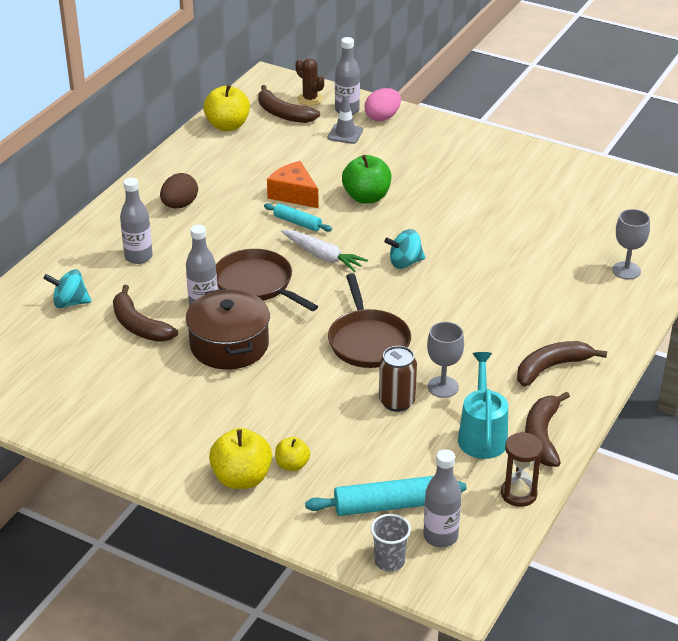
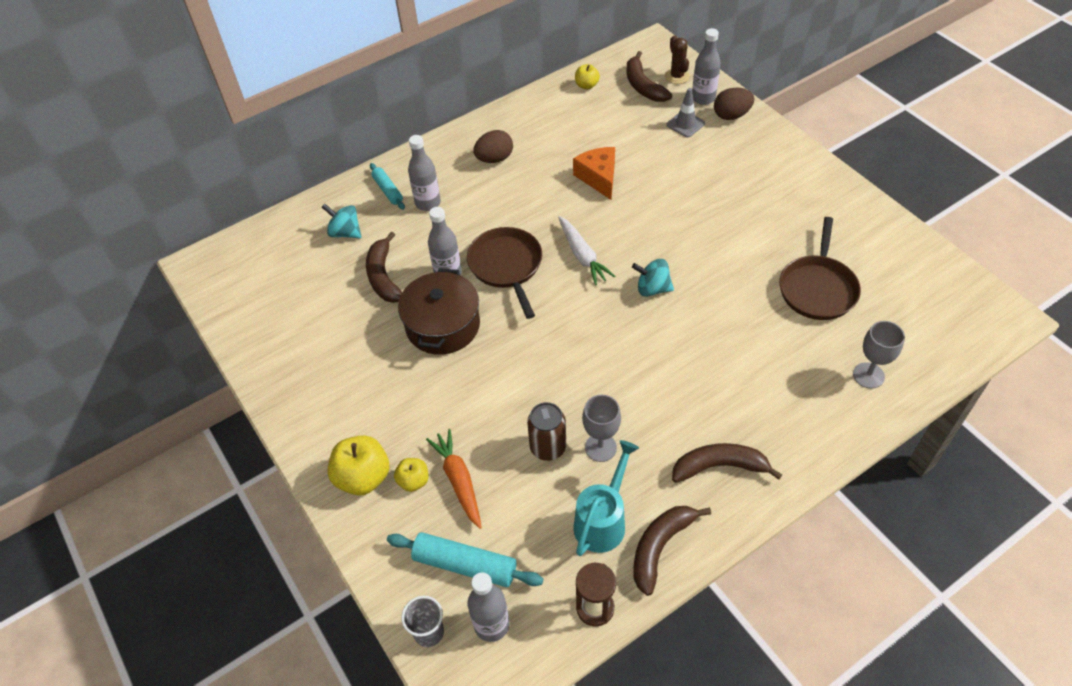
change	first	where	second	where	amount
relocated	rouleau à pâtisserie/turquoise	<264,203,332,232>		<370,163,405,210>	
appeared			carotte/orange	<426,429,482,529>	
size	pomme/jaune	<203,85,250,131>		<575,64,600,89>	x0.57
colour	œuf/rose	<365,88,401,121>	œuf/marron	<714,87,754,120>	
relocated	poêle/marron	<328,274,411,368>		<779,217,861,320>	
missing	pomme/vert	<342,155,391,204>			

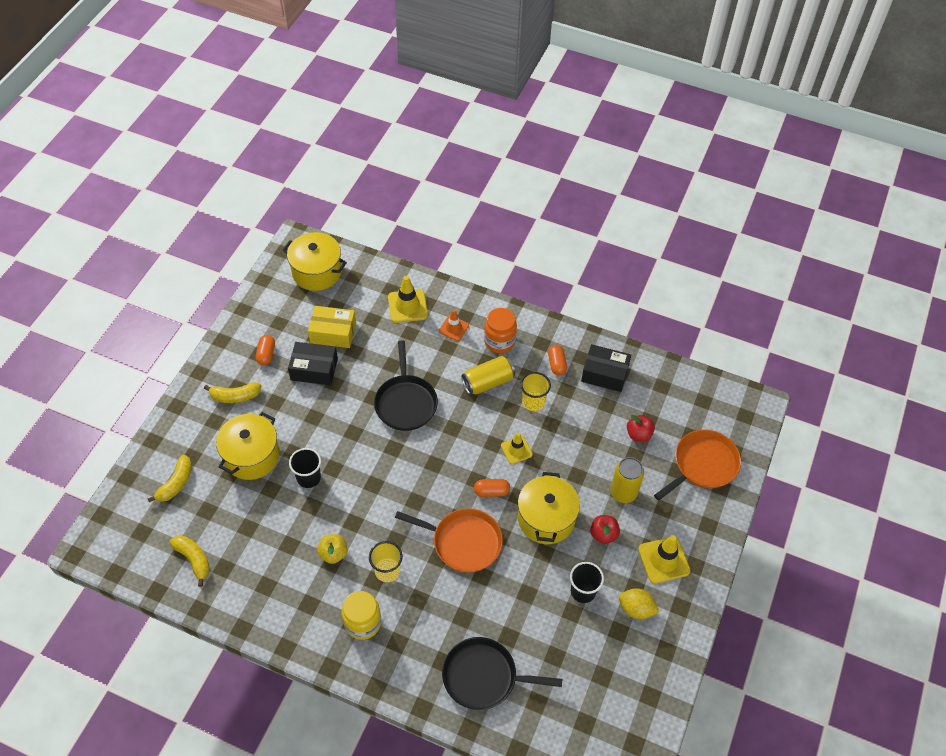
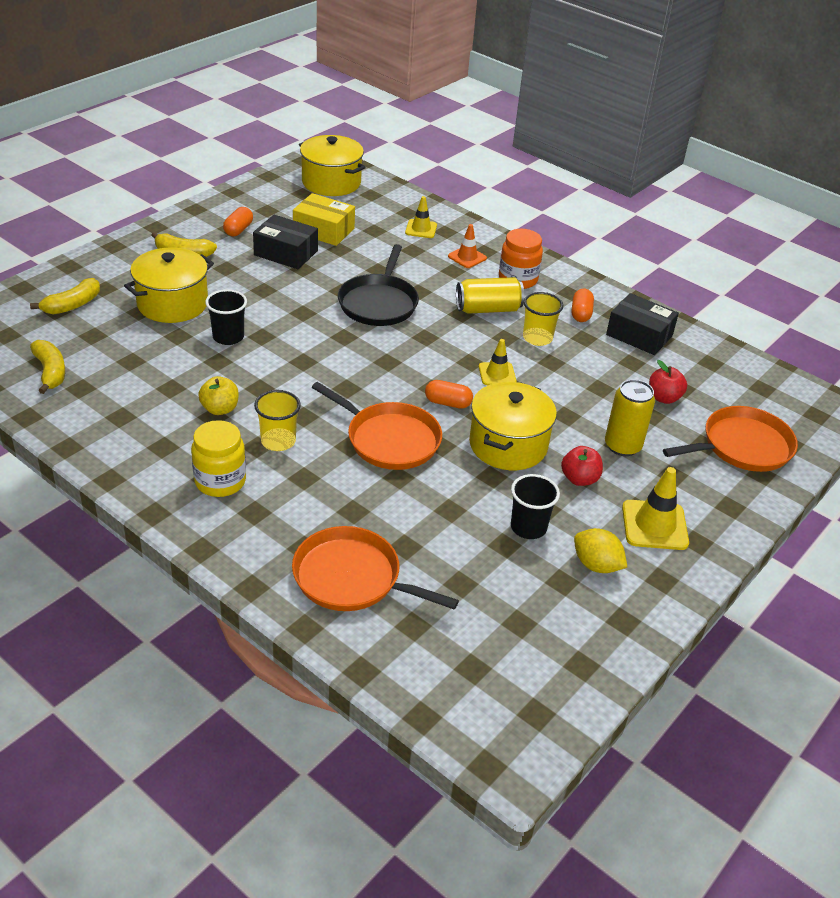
change	first	where	second	where	amount
colour	poêle/noir	<442,637,562,710>	poêle/orange	<292,526,459,611>	
size	cône de chantier/jaune	<388,276,428,323>		<405,196,437,238>	x0.64

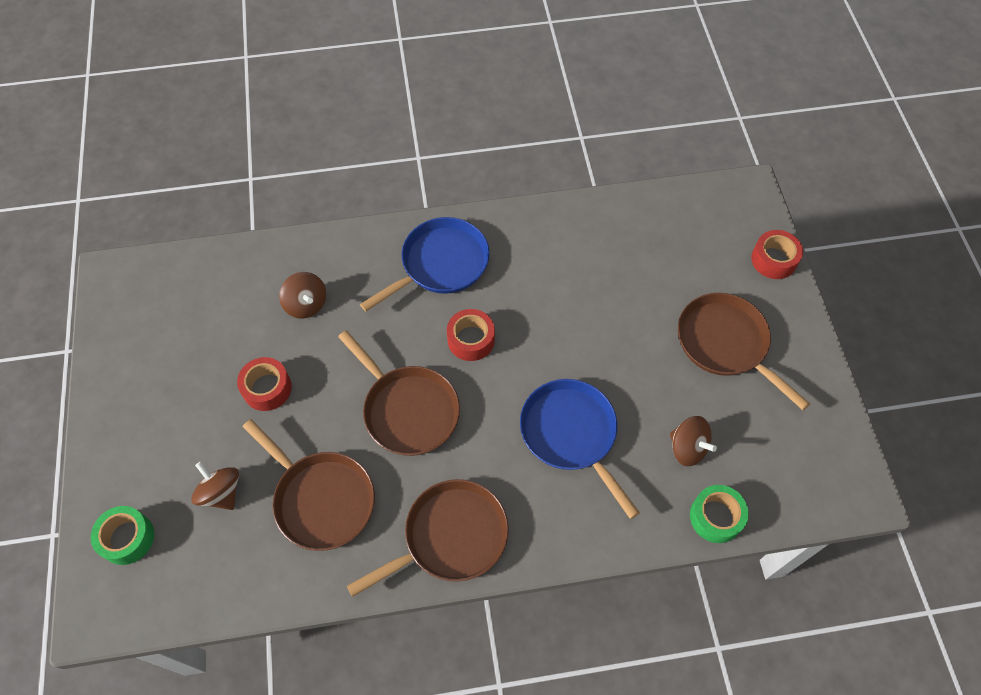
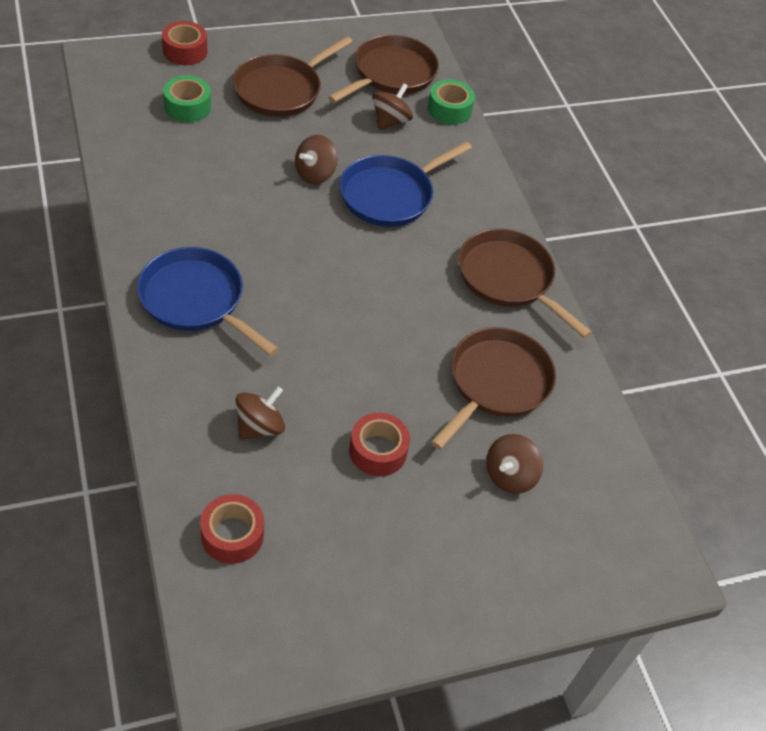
change	first	where	second	where	amount
relocated	ruban adhésif/vert	<91,506,154,565>		<163,75,211,123>	
relocated	ruban adhésif/rouge	<447,309,495,361>		<200,494,264,564>	
appeared			toupie/marron	<295,135,338,184>	
relocated	poêle/marron	<338,330,460,456>		<328,35,439,103>	

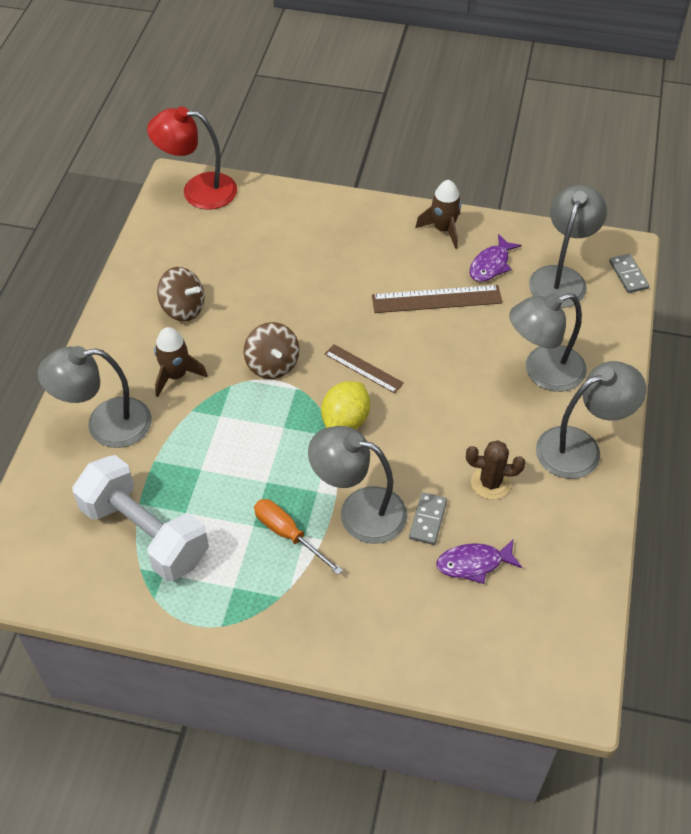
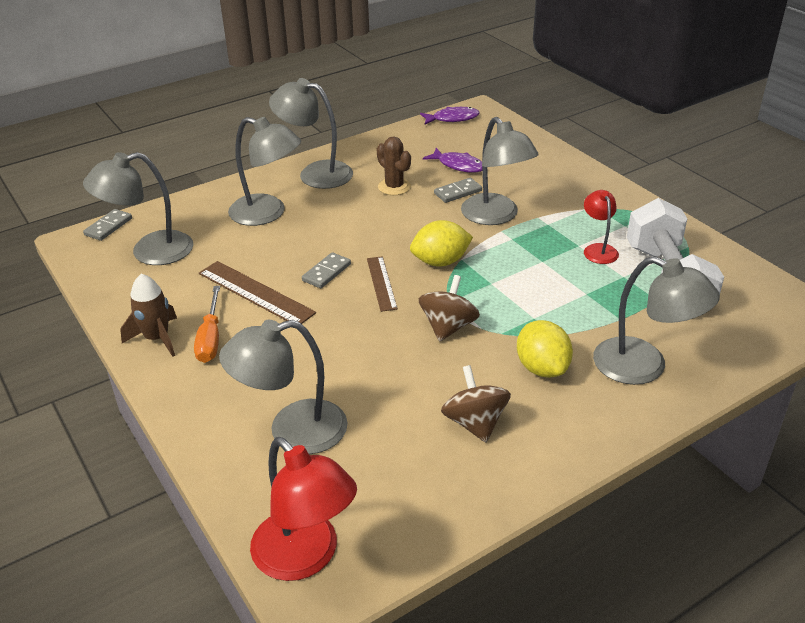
change	first	where	second	where	amount
relocated	tournevis/orange	<254,499,343,575>		<194,286,220,363>	
appeared			lampe/gris	<219,320,348,455>	
appeared			domino/gris	<302,252,351,288>	
relocated	poisson/violet	<470,234,522,282>		<420,107,479,124>	
exchanged	fusée/marron	<154,327,208,397>	citron/jaune	<517,320,573,378>	
appeared			lampe/rouge	<584,190,619,264>	

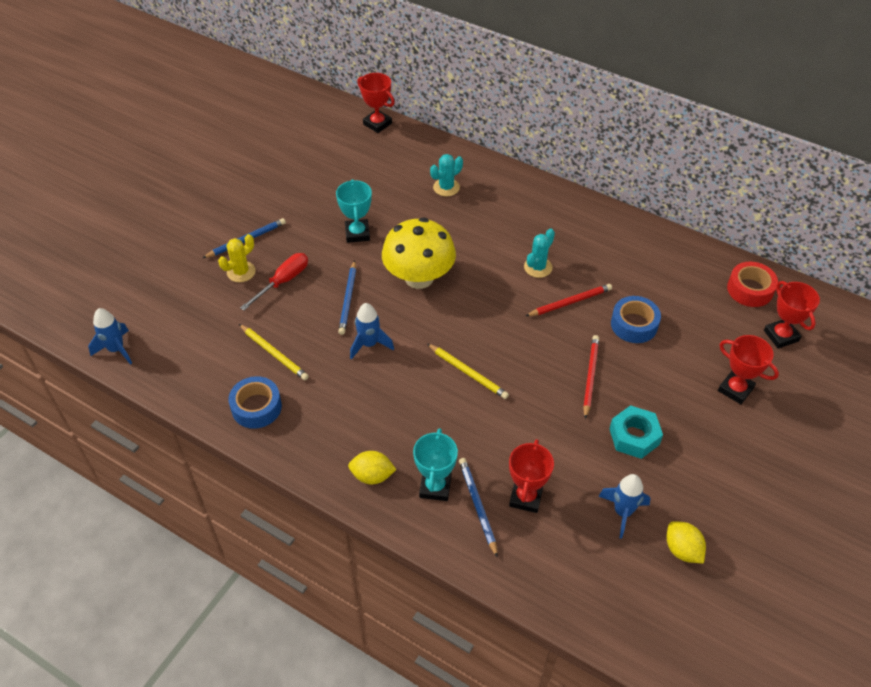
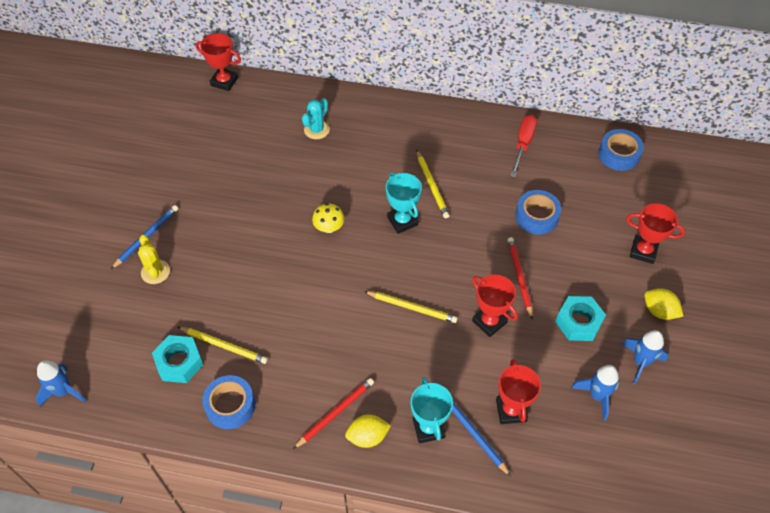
change	first	where	second	where	amount
spun	cactus/jaune	<218,234,256,282>		<138,235,170,284>	45 degrees counterclockwise
appeared			écrou/turquoise	<152,335,203,383>	
relocated	crayon/rouge	<526,284,612,316>		<293,378,374,449>	
size	champignon/jaune	<382,217,456,289>		<312,203,345,233>	x0.45
relocated	trophée/turquoise	<336,179,372,243>		<386,173,422,234>	
exchanged	cactus/turquoise	<524,228,555,278>	crayon/jaune	<416,150,449,219>	
relocated	trophée/rouge	<764,281,820,349>		<472,275,518,337>	
relocated	tournevis/rouge	<240,253,308,310>		<510,115,537,177>	
colour	ruban adhésif/rouge	<727,262,778,307>	ruban adhésif/bleu	<599,129,644,171>	
relocated	fusée/bleu	<350,303,394,360>		<622,330,668,384>	
relocated	citron/jaune	<667,521,706,563>		<644,288,683,320>	
missing	crayon/bleu	<338,260,356,335>			

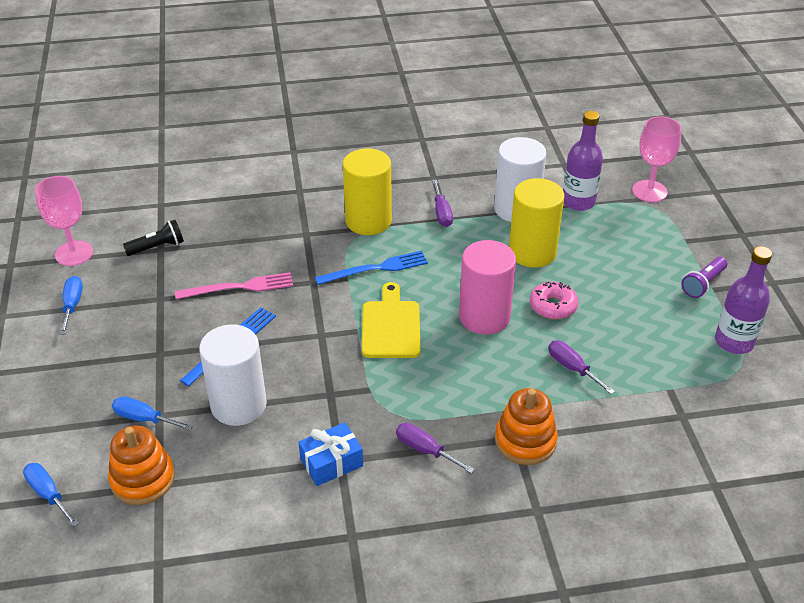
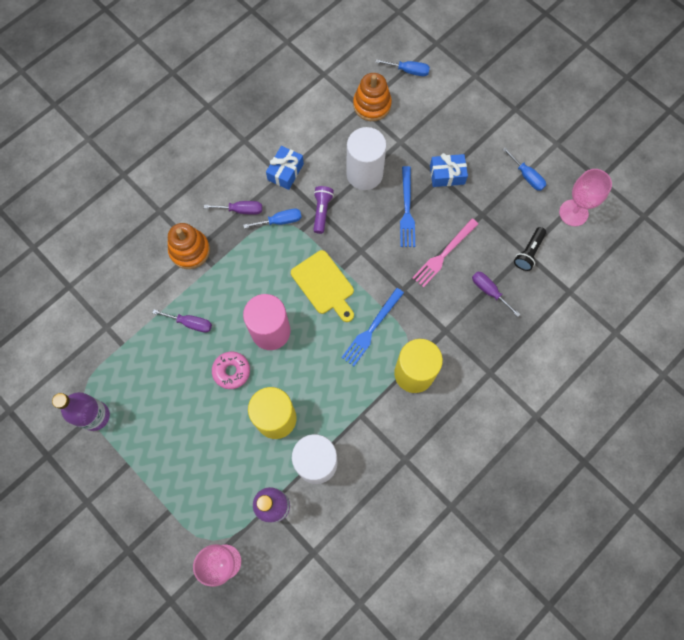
change	first	where	second	where	amount
relocated	tournevis/bleu	<112,396,193,430>		<243,209,302,228>	
relocated	lampe de poche/violet	<681,257,727,298>		<313,186,334,234>	
appeared			cadeau/bleu	<430,153,468,187>	
relocated	tournevis/violet	<432,180,453,227>		<472,271,520,317>	

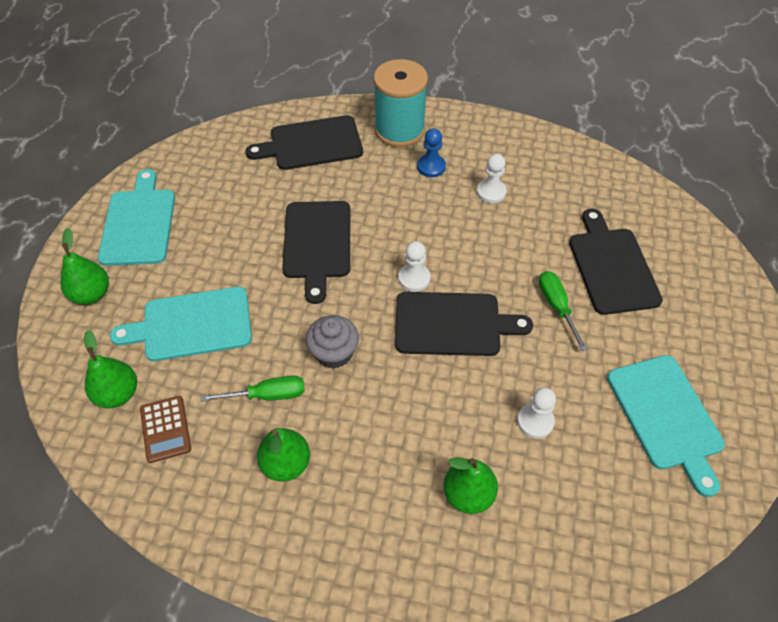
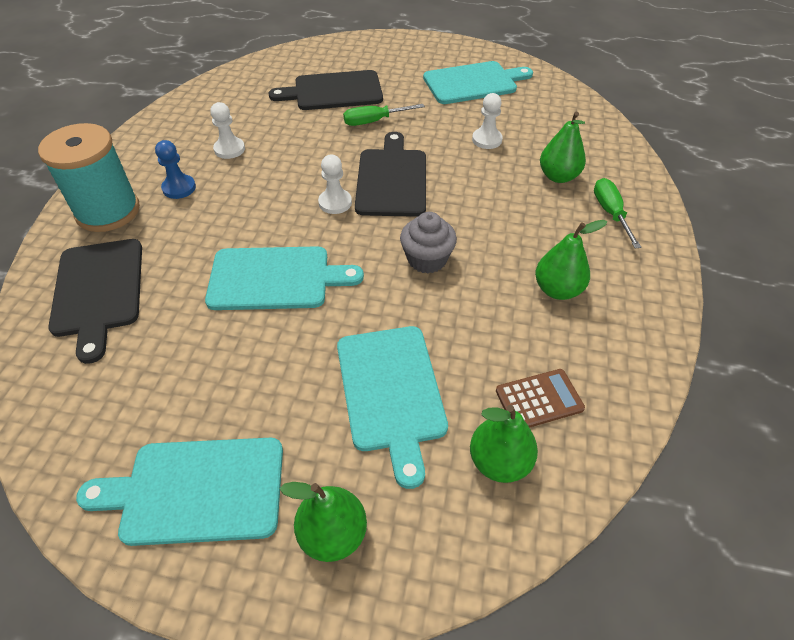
change	first	where	second	where	amount
colour	planche à découper/noir	<282,201,350,304>	planche à découper/turquoise	<205,246,364,310>	
relocated	tournevis/vert	<201,376,304,402>		<594,178,641,248>	

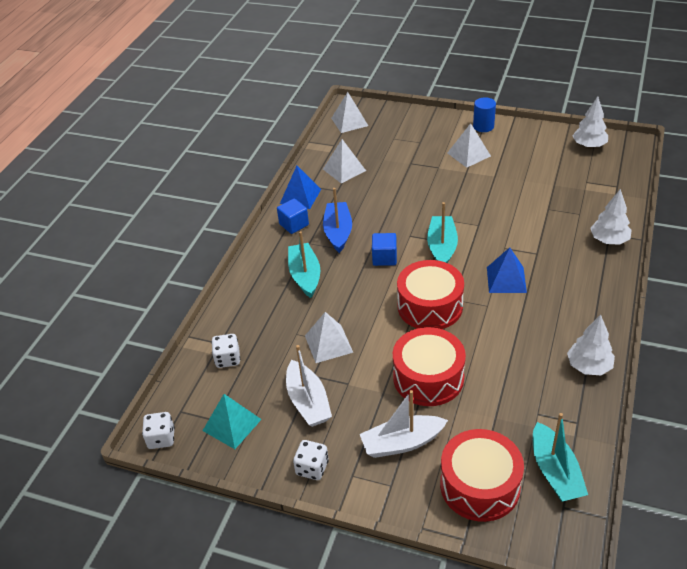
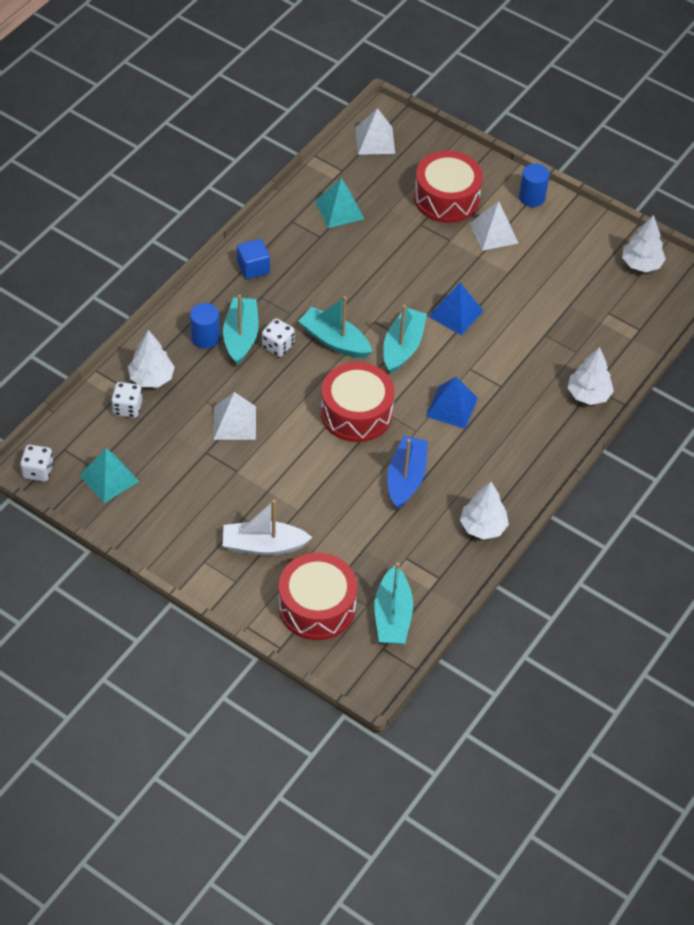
change	first	where	second	where	amount
appeared			arbre/blanc	<128,330,175,387>	
appeared			cylindre/bleu	<190,303,220,349>	
relocated	dé/blanc	<293,440,329,480>		<262,318,295,357>	
exchanged	cube/bleu	<372,233,397,266>	bateau/turquoise	<298,296,372,358>	
colour	pyramide/blanc	<323,139,366,184>	pyramide/turquoise	<315,178,364,228>	
relocated	bateau/bleu	<323,188,352,253>		<387,436,428,509>	
relocated	tambour/rouge	<393,327,466,406>		<414,151,483,223>	
relocated	pyramide/bleu	<280,166,321,209>		<428,283,483,335>	
missing	bateau/blanc	<286,345,332,427>			

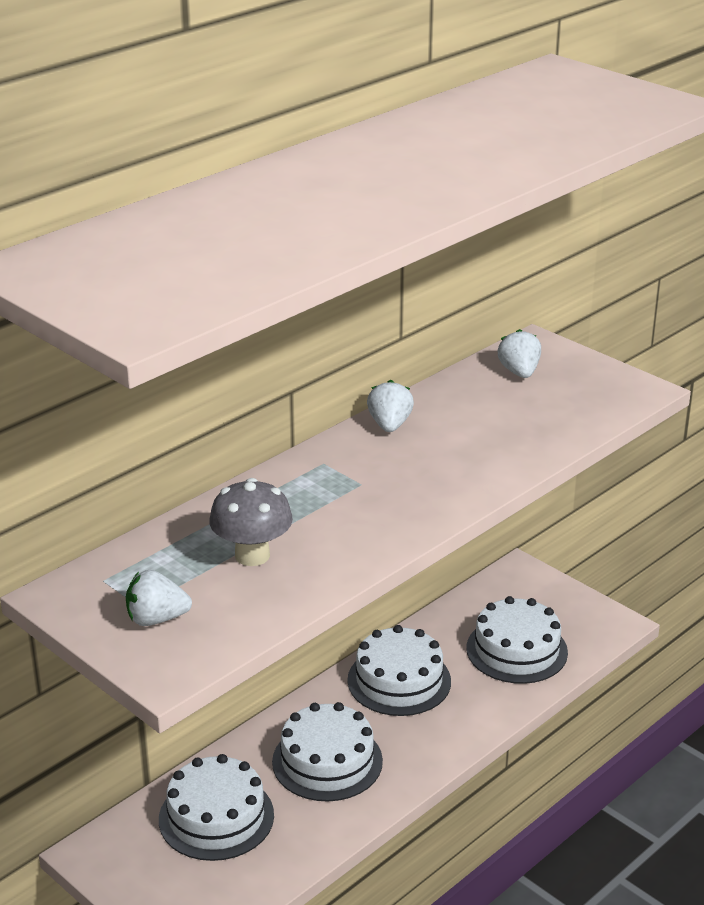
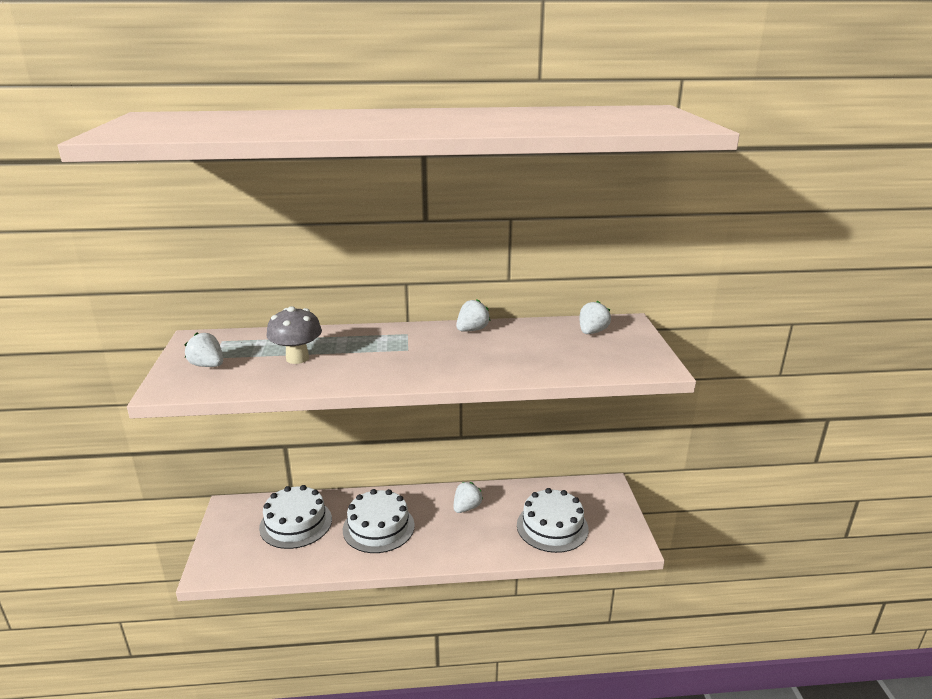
change	first	where	second	where	amount
exchanged	gâteau/blanc	<347,625,451,716>	fraise/blanc	<454,482,483,513>	

